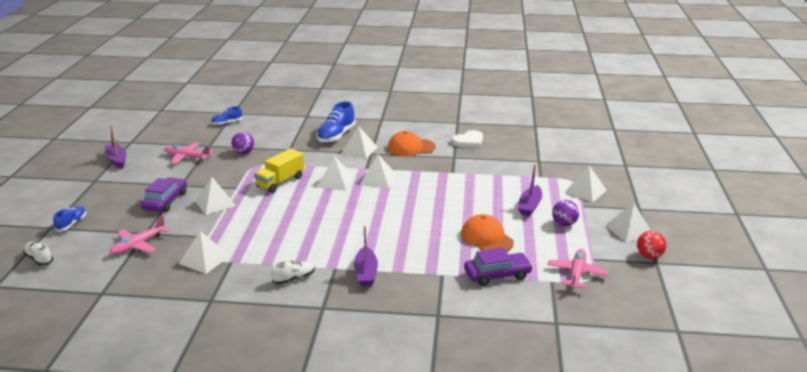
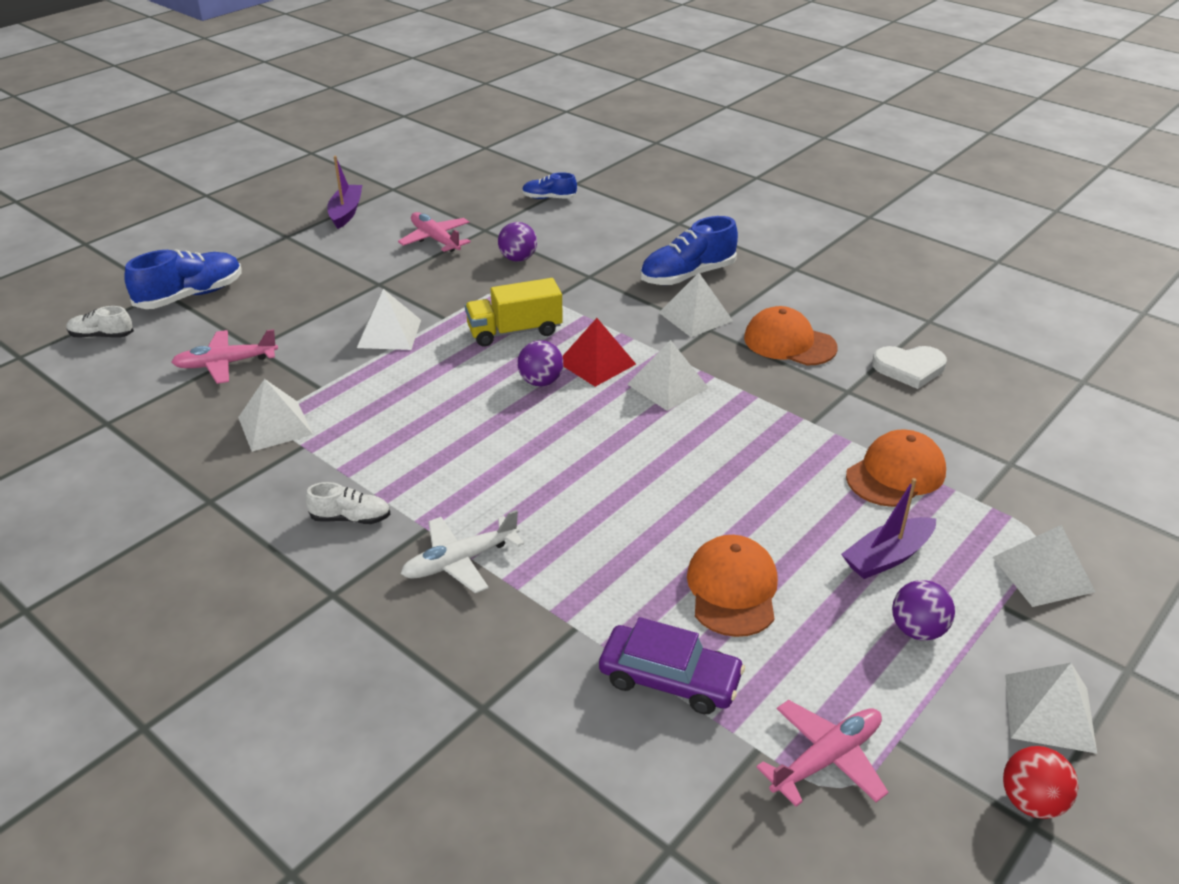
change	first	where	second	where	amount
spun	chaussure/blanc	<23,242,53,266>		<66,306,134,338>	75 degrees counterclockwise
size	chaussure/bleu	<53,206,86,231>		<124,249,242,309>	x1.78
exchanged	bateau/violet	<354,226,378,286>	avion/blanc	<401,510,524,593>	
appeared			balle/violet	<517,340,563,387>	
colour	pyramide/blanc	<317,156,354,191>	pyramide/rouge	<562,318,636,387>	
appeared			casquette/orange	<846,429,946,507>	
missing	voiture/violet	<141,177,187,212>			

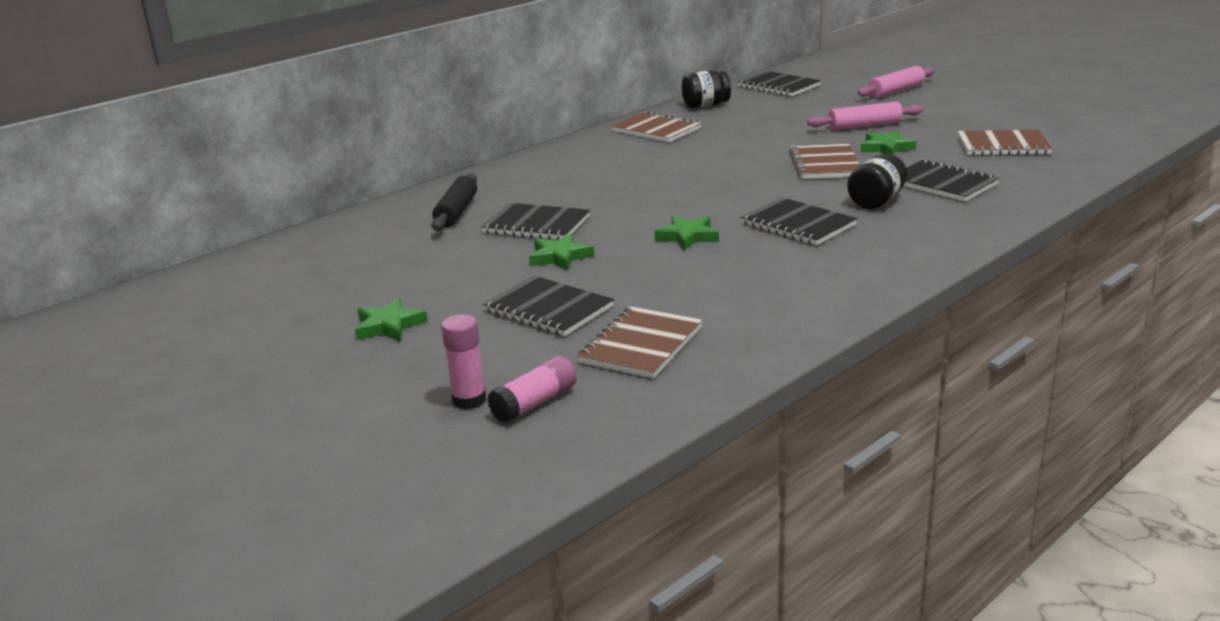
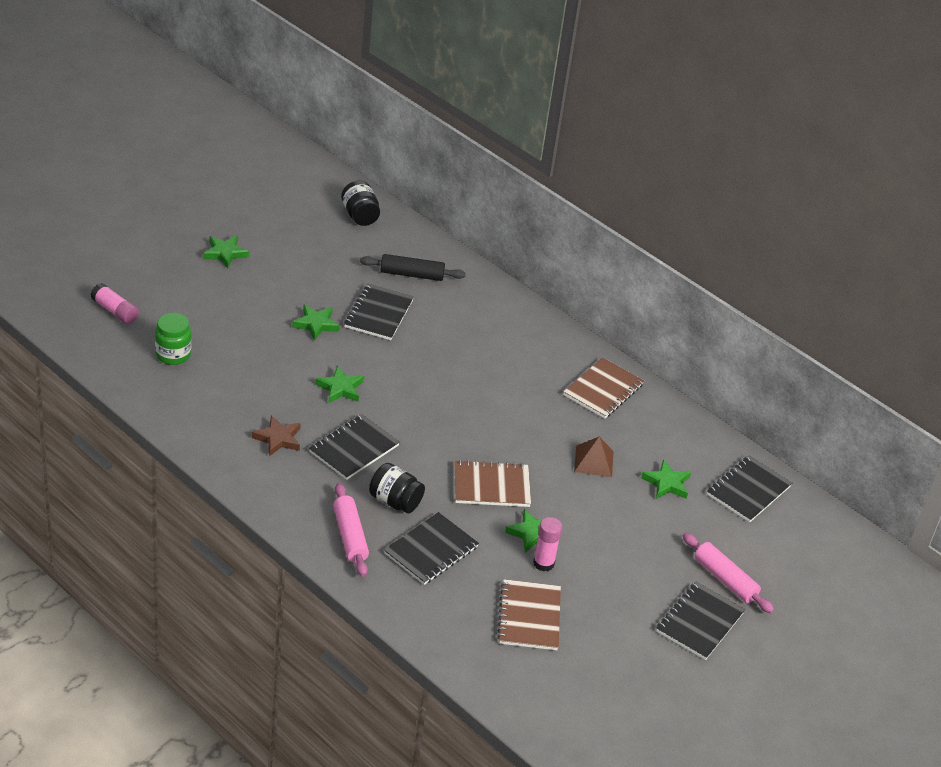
change	first	where	second	where	amount
exchanged	carnet/marron	<577,306,703,378>	bocal/vert	<155,313,192,365>	
appeared			étoile/marron	<252,416,301,456>	
relocated	rouleau à pâtisserie/rose	<807,101,923,130>		<333,483,369,577>	
relocated	bocal/noir	<682,70,731,109>		<341,181,380,226>	
relocated	bâton de colle/rose	<441,314,486,409>		<533,517,562,572>	
appeared			pyramide/marron	<574,437,614,477>	
appeared			étoile/vert	<641,459,691,499>	
relocated	carnet/noir	<483,276,614,336>		<656,582,745,660>	

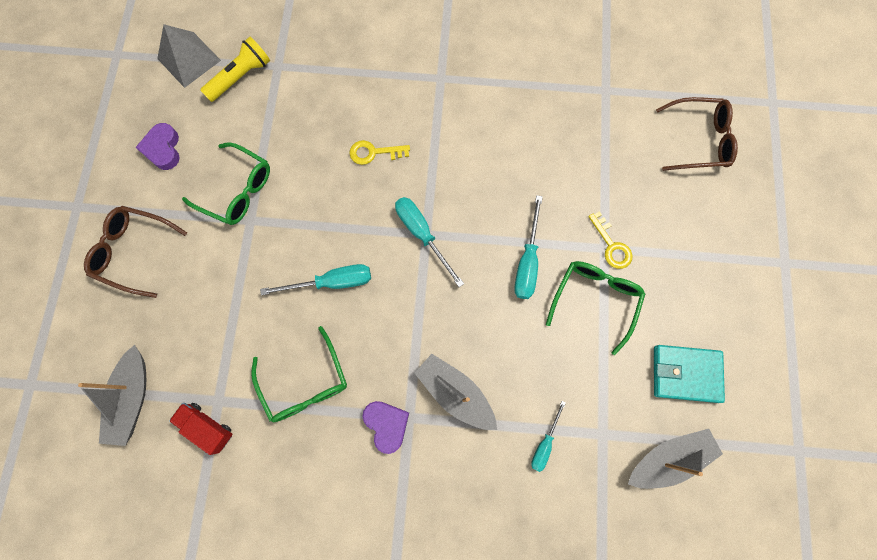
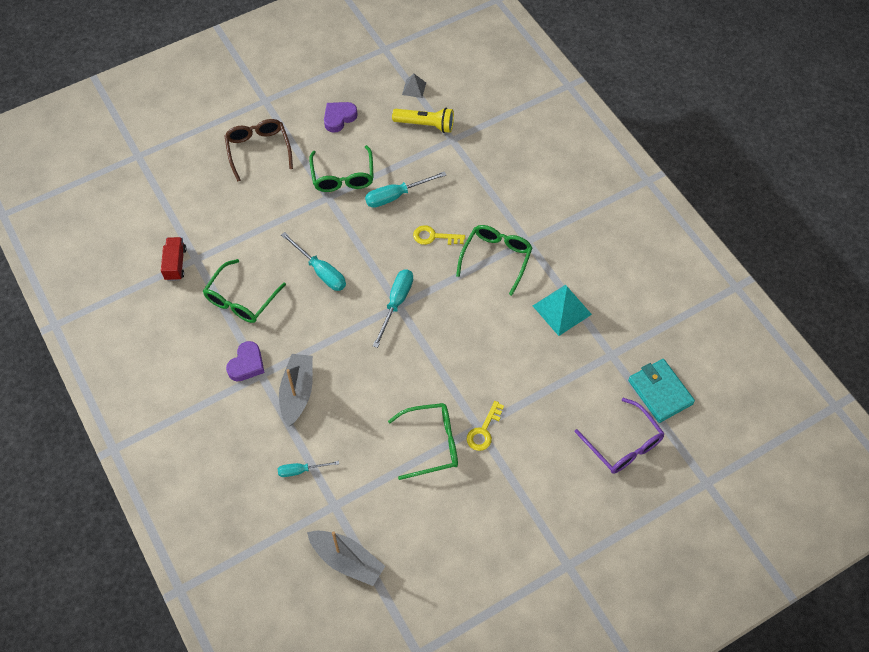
change	first	where	second	where	amount
relocated	tournevis/turquoise	<514,195,543,299>		<365,171,446,208>	
size	pyramide/gris	<157,24,221,88>		<402,74,426,98>	x0.54
spun	clé/jaune	<349,140,410,165>		<413,225,465,245>	45 degrees counterclockwise
appeared			lunettes/vert	<456,225,533,296>	
appeared			pyramide/turquoise	<533,285,592,336>	
colour	lunettes/marron	<656,97,738,171>	lunettes/violet	<575,398,665,474>	
relocated	portefeuille/turquoise	<654,345,725,403>		<628,359,695,423>	
missing	bateau/gris	<78,345,146,446>			

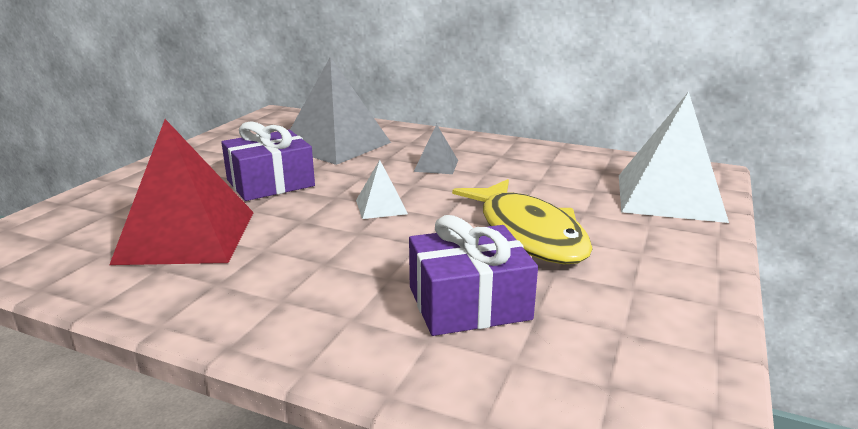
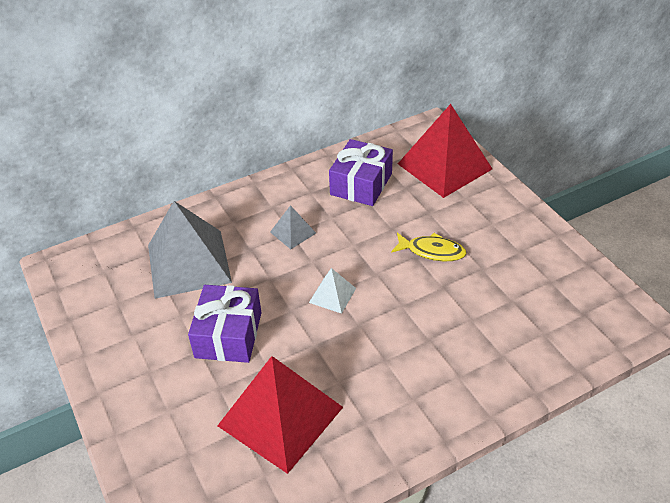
change	first	where	second	where	amount
relocated	cadeau/violet	<409,215,538,336>		<329,139,393,206>	
size	poisson/jaune	<452,179,593,264>		<391,233,467,261>	x0.56
colour	pyramide/blanc	<619,92,729,223>	pyramide/rouge	<398,104,492,198>	

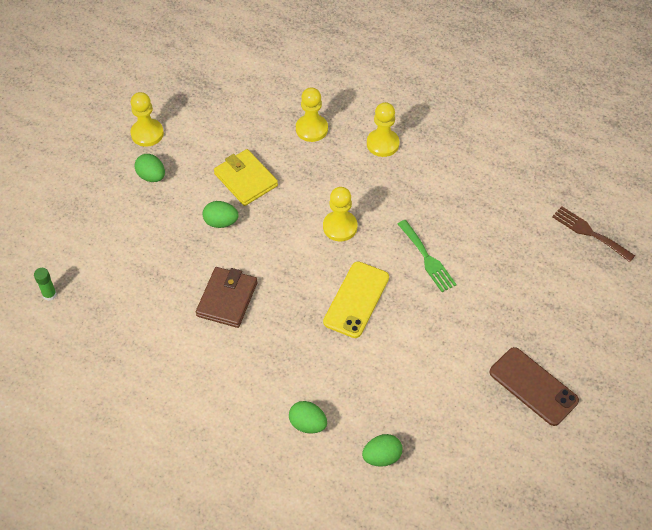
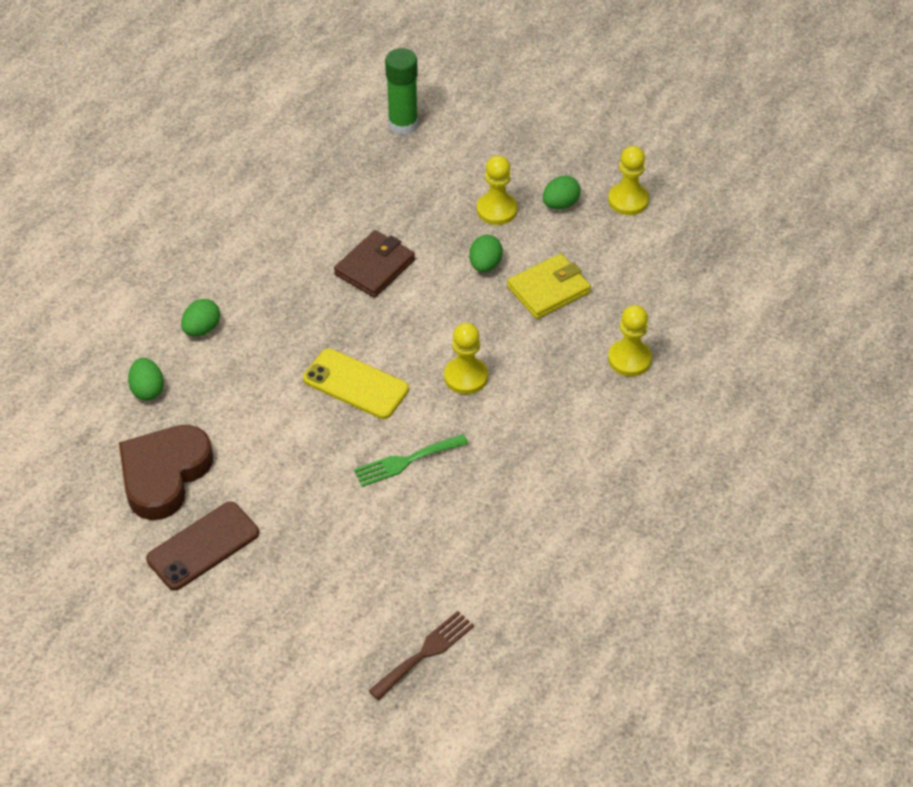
change	first	where	second	where	amount
appeared			cœur/marron	<119,425,213,520>	
spun	portefeuille/marron	<196,267,257,328>		<334,230,415,298>	75 degrees counterclockwise
size	bâton de colle/vert	<34,268,57,301>		<385,48,418,135>	x2.00
relocated	pion/jaune	<367,102,400,157>		<477,155,517,225>	

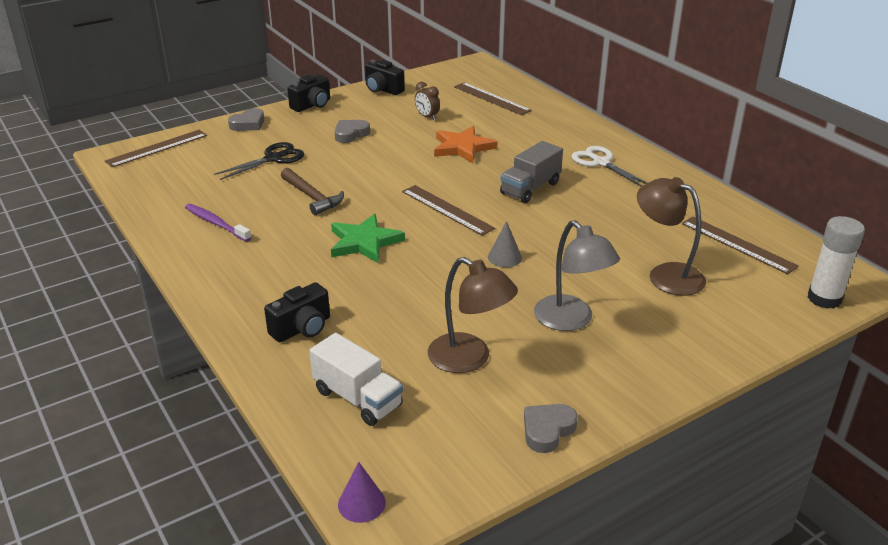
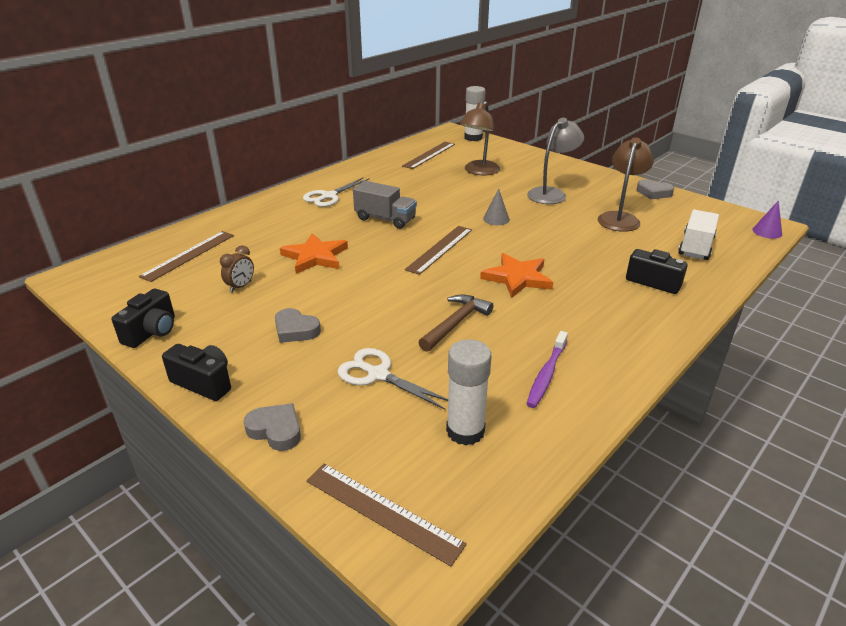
change	first	where	second	where	amount
colour	ciseaux/noir	<214,142,304,180>	ciseaux/blanc	<338,348,448,410>	
appeared			bâton de colle/blanc	<446,339,492,446>	
colour	étoile/vert	<331,214,405,263>	étoile/orange	<480,253,553,298>	

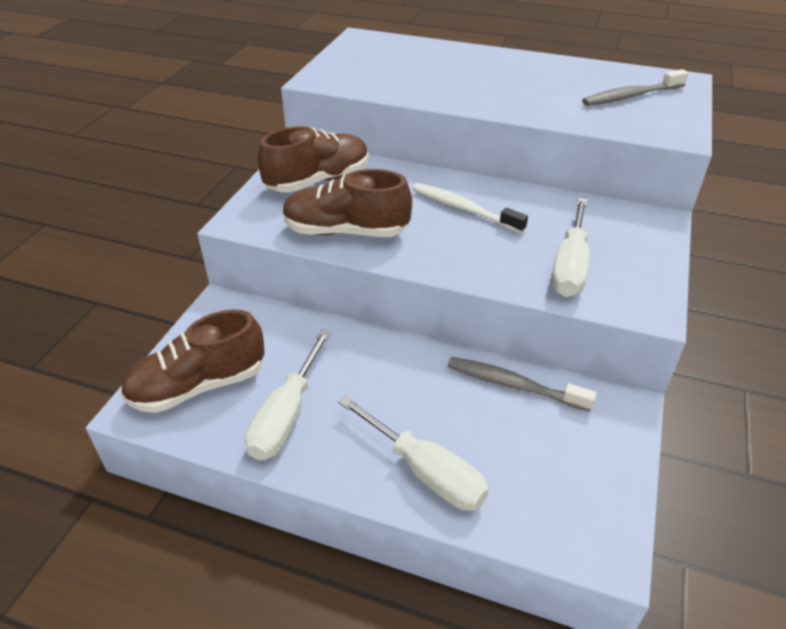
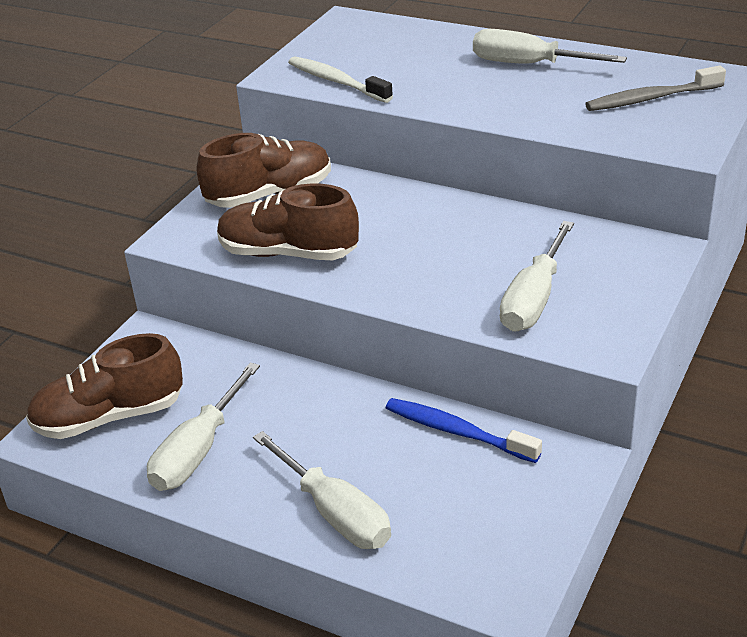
change	first	where	second	where	amount
relocated	brosse à dents/blanc	<412,183,528,234>		<288,57,393,103>	
colour	brosse à dents/gris	<448,357,597,412>	brosse à dents/bleu	<386,398,542,463>	
appeared			tournevis/blanc	<473,29,627,64>	

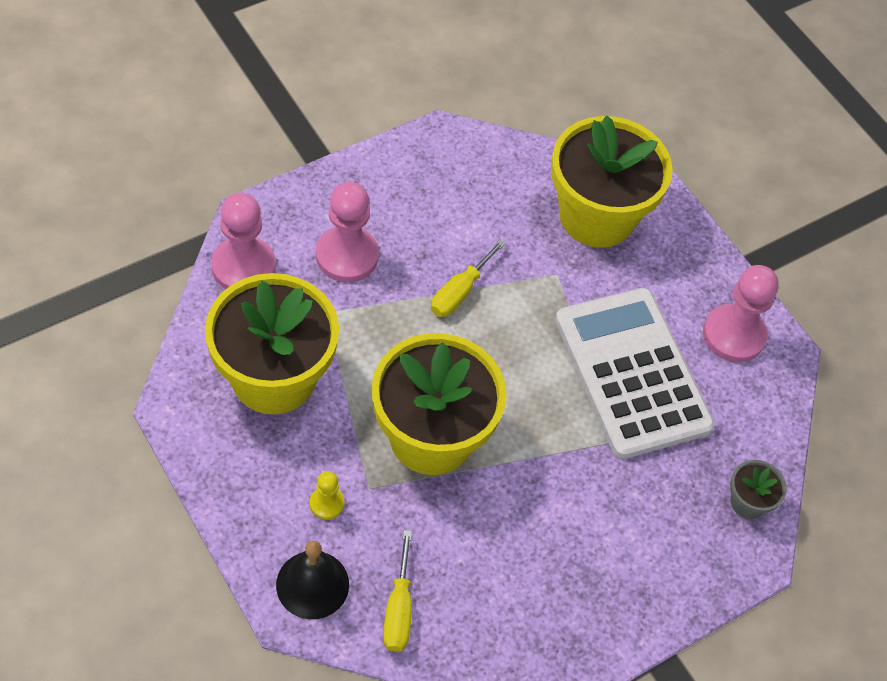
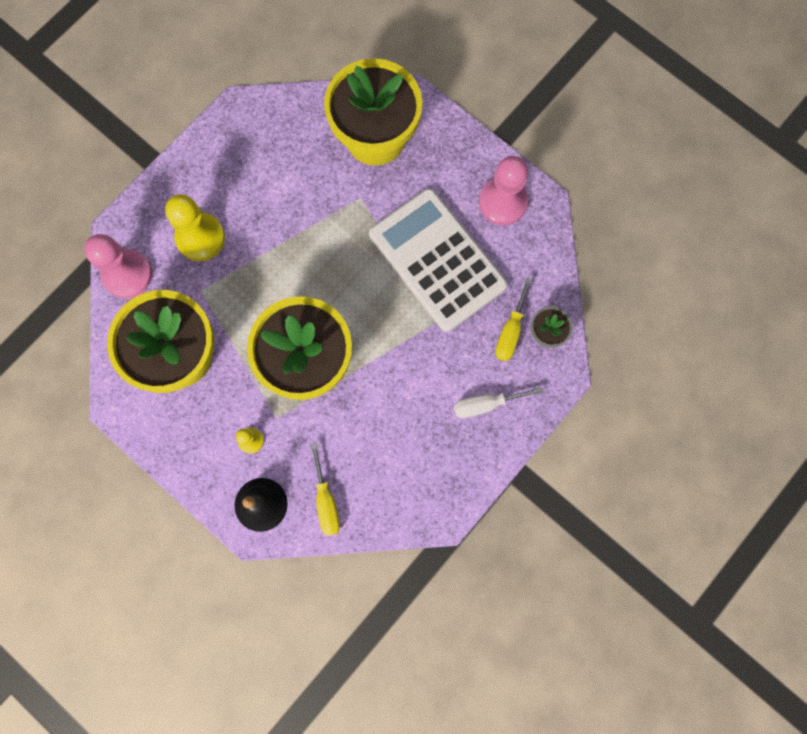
change	first	where	second	where	amount
colour	pion/rose	<316,182,379,282>	pion/jaune	<165,194,225,261>	
appeared			tournevis/blanc	<454,387,543,418>	
relocated	tournevis/jaune	<431,239,506,317>		<495,278,532,361>	

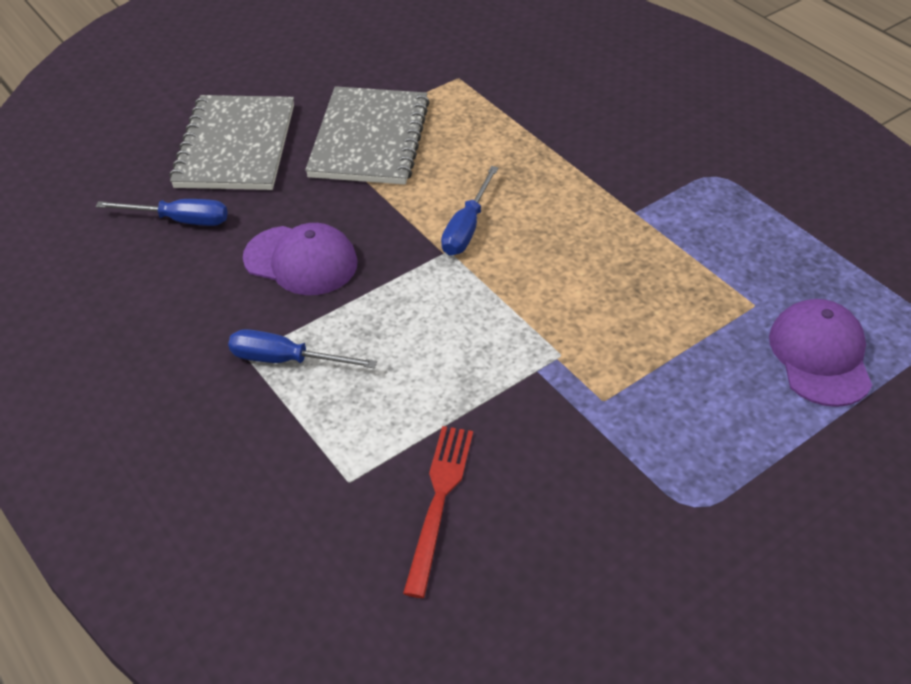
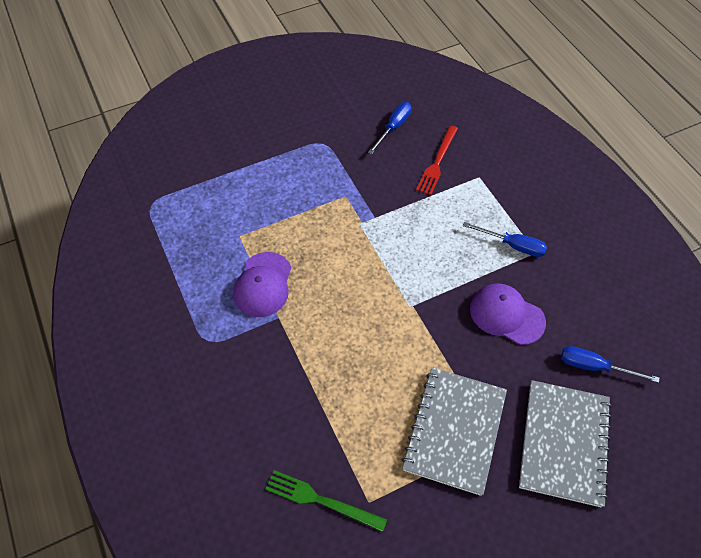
change	first	where	second	where	amount
relocated	casquette/violet	<769,299,872,407>		<233,252,291,317>	
appeared			fourchette/vert	<265,470,387,532>	
relocated	tournevis/bleu	<441,166,499,256>		<368,102,412,154>	

